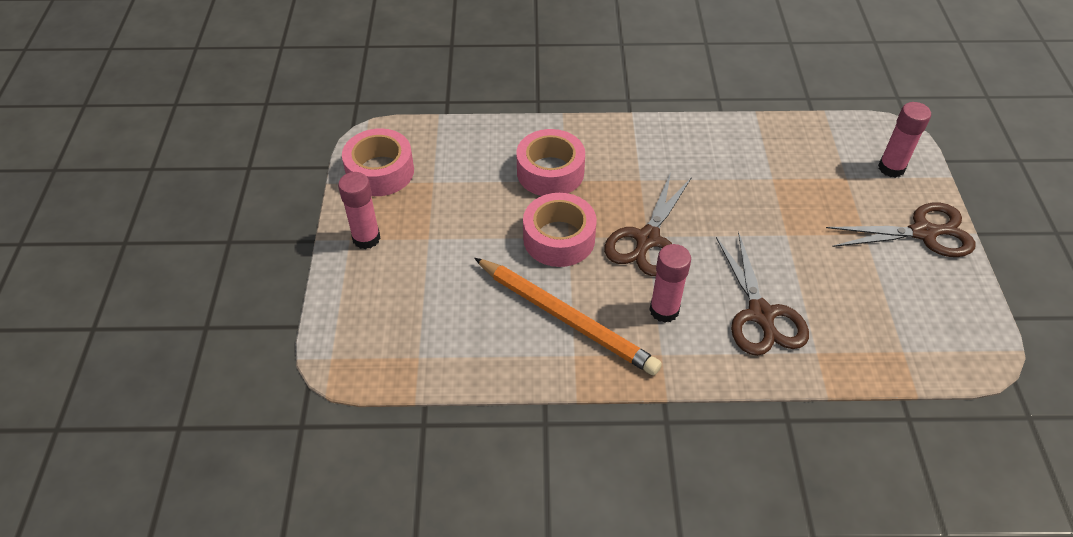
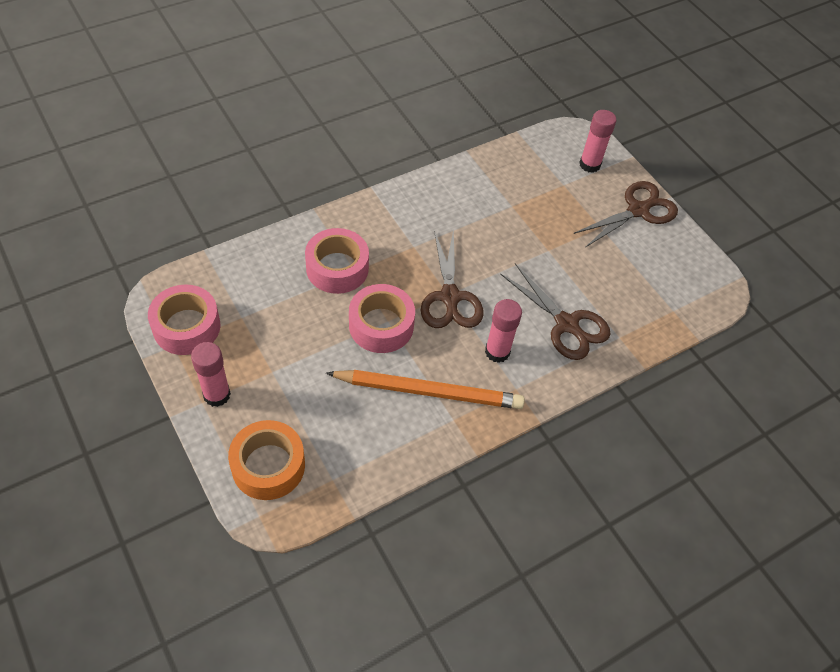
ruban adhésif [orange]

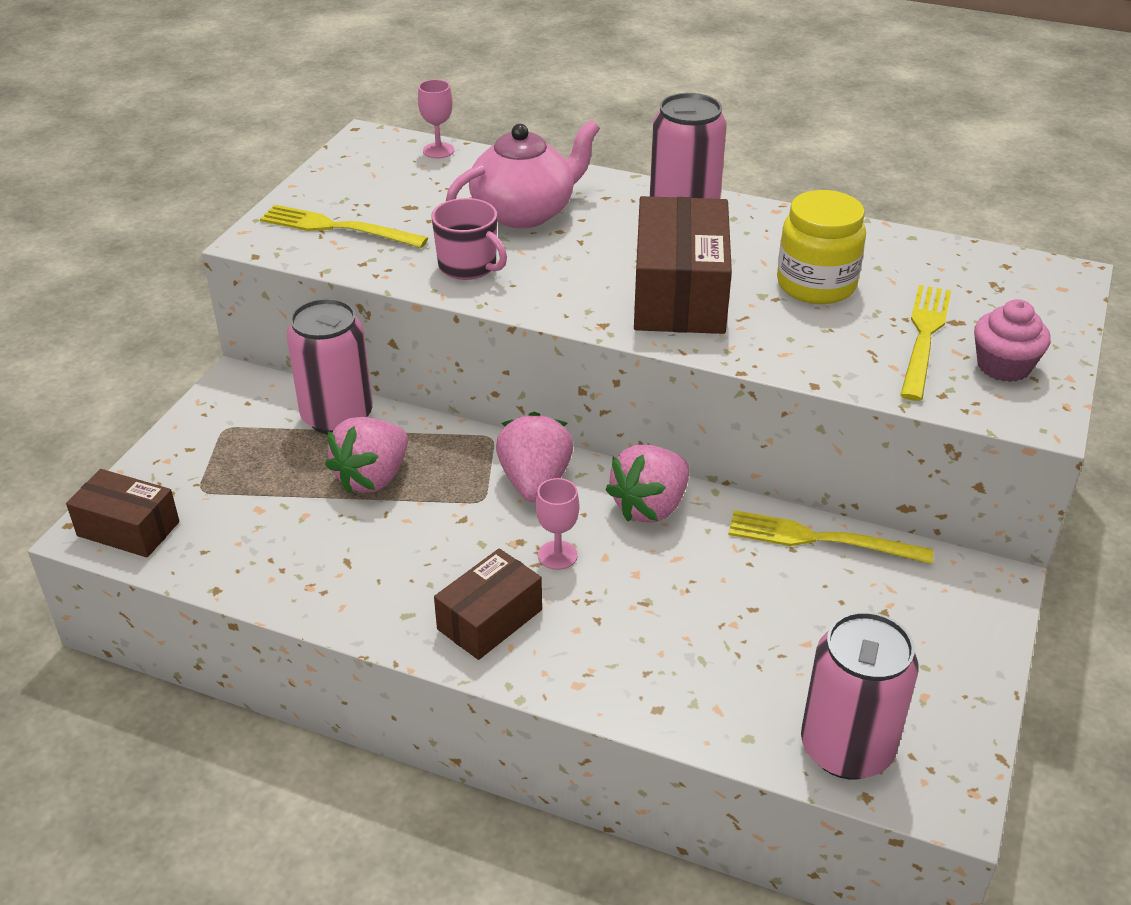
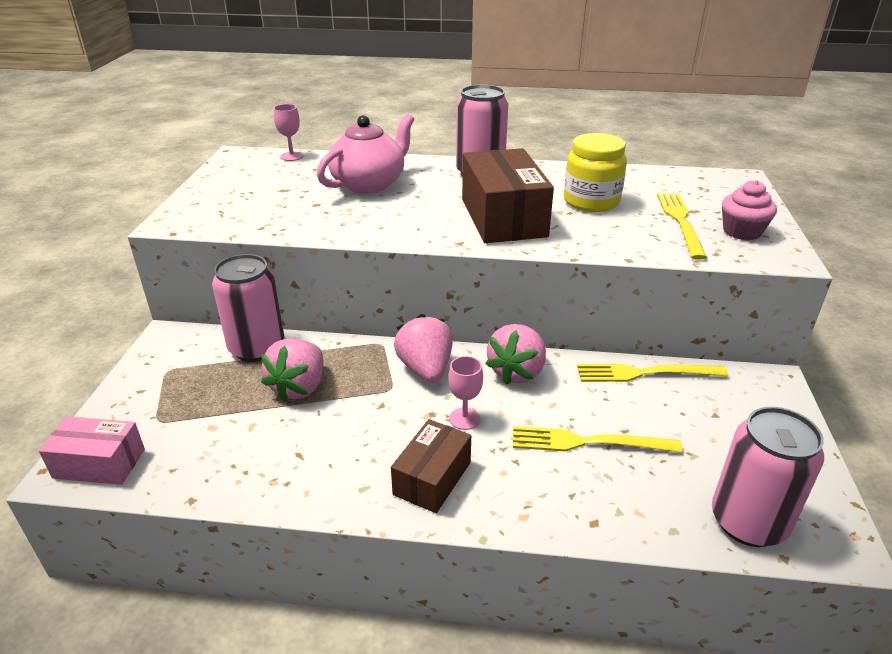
boîte [rose]
fourchette [jaune] (1st from left)
tasse [rose]

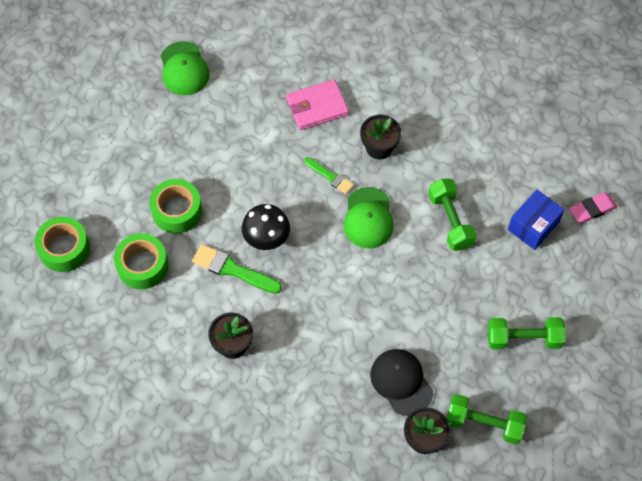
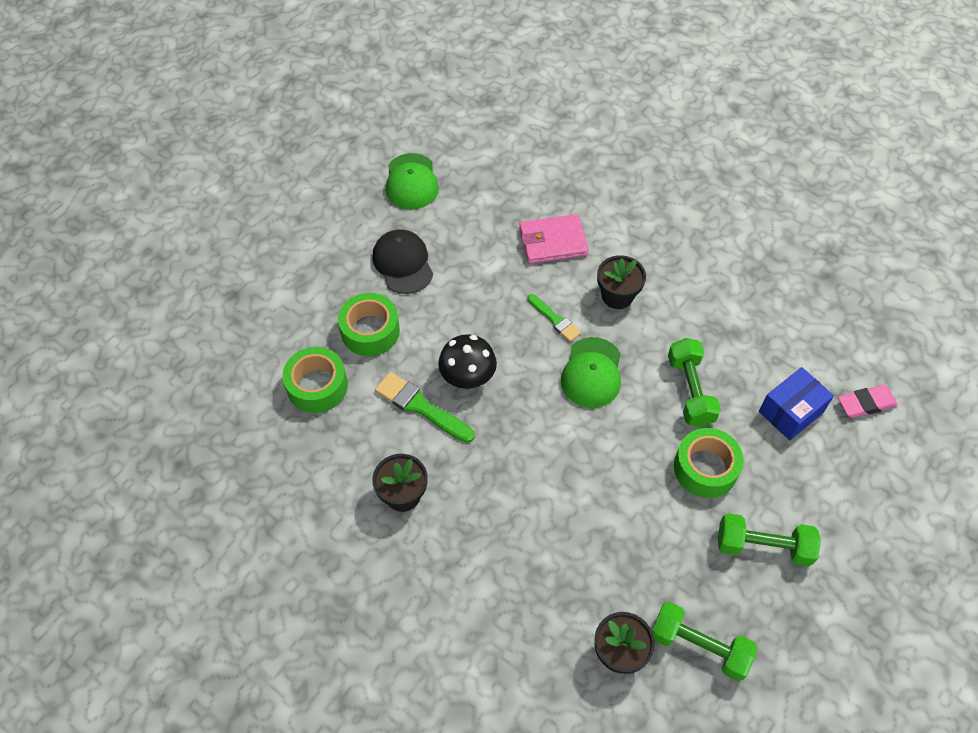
casquette [noir]
ruban adhésif [vert] (3rd from left)

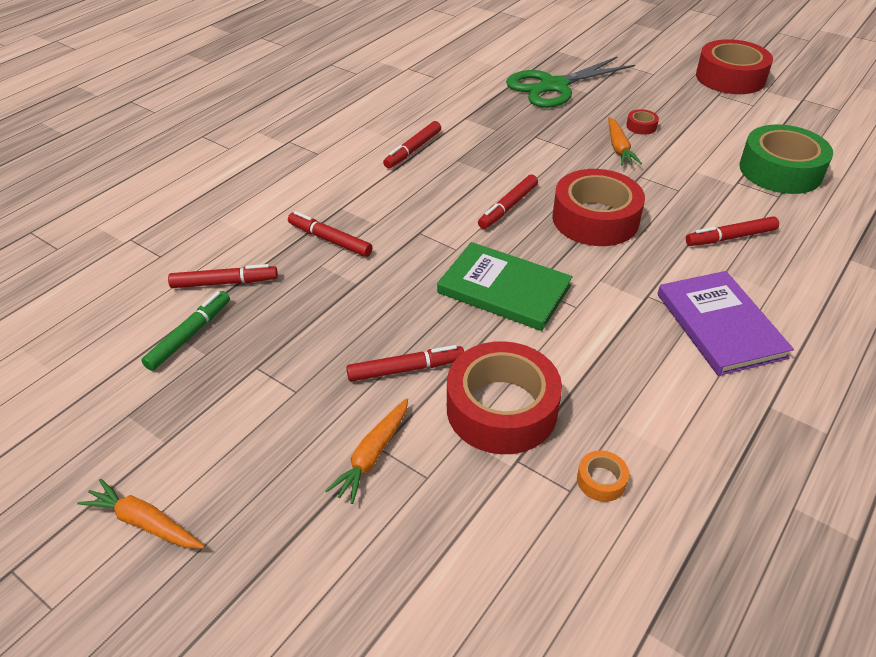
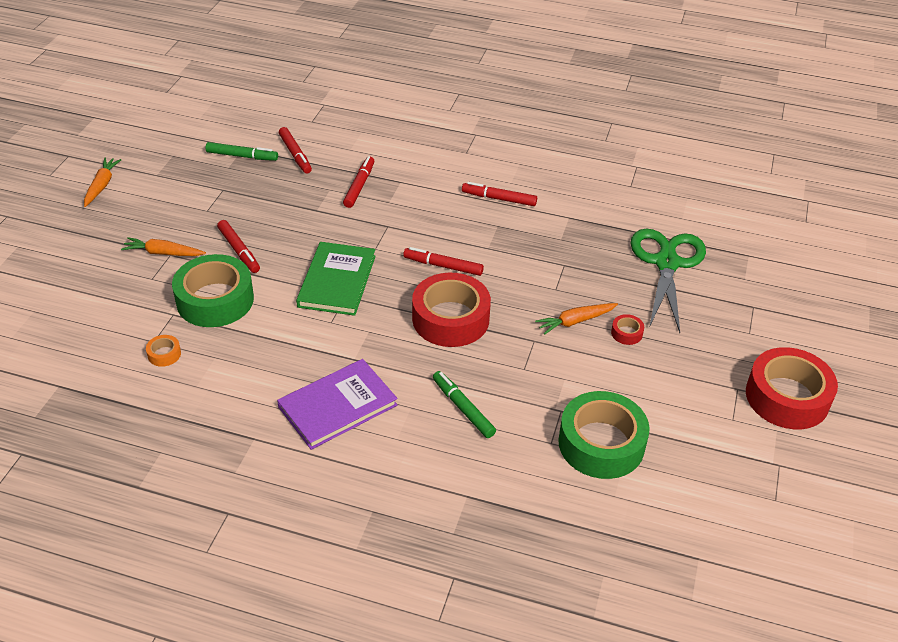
ruban adhésif [vert] (1st from left)
feutre [vert] (2nd from left)
ciseaux [vert]

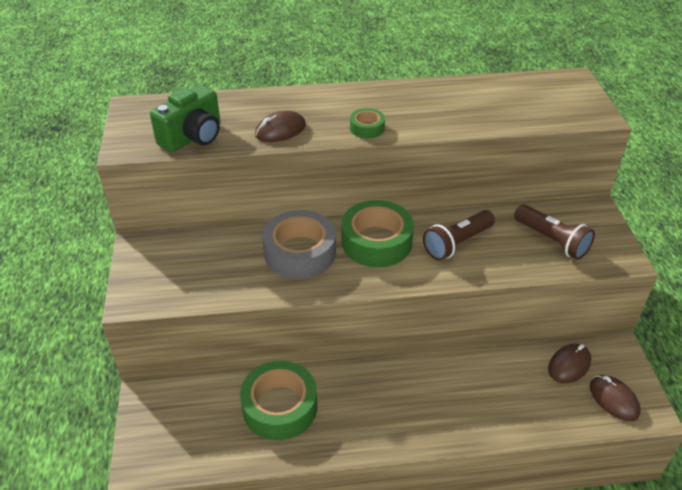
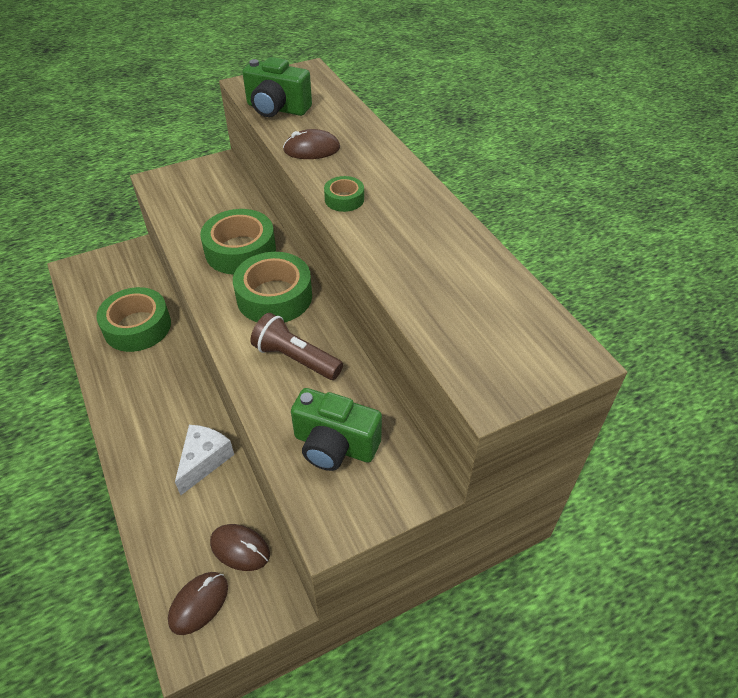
fromage [blanc]
ruban adhésif [vert] (2nd from left)
souris [marron] (3rd from left)
appareil photo [vert] (2nd from left)

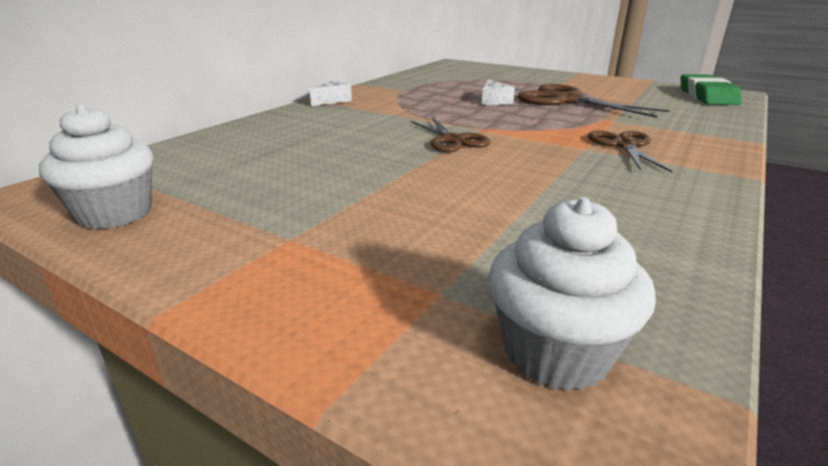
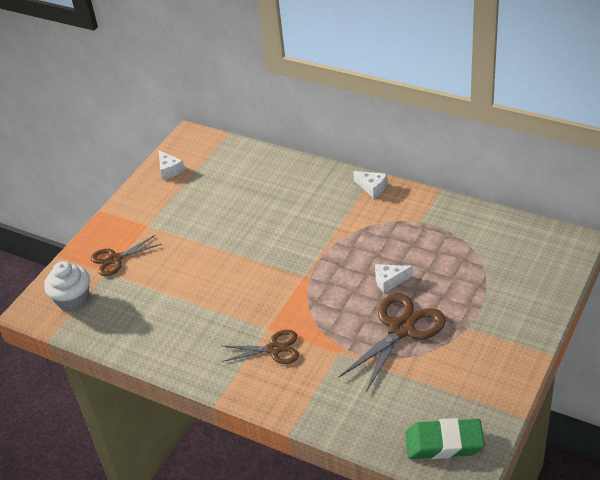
ciseaux [marron] (1st from left)
fromage [blanc] (1st from left)

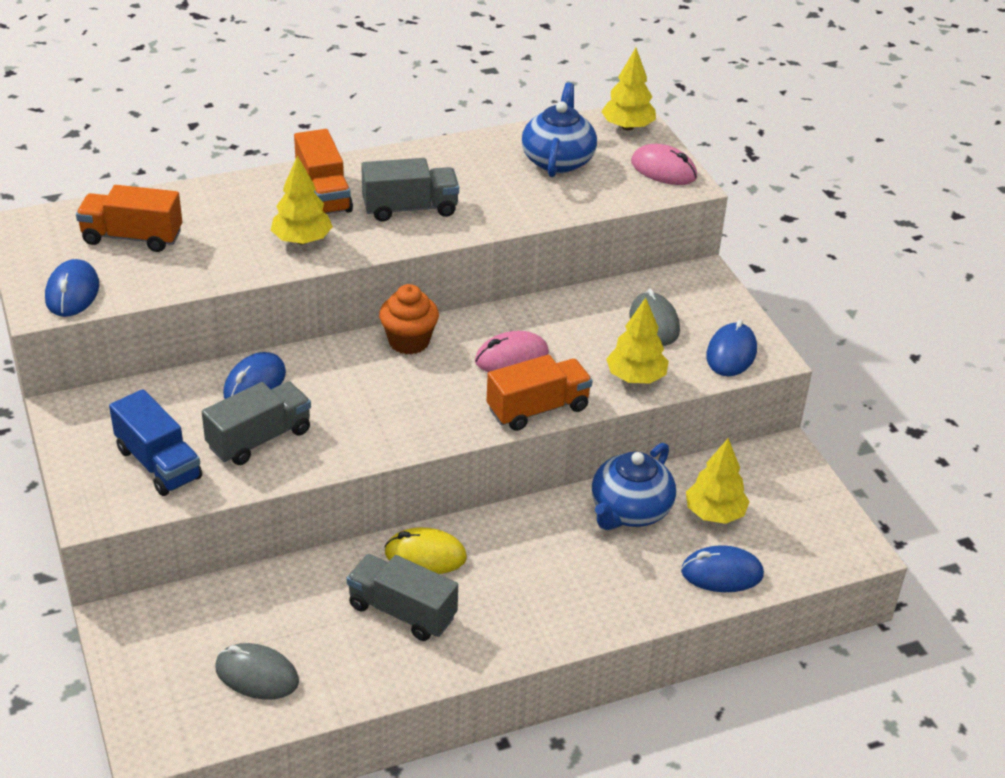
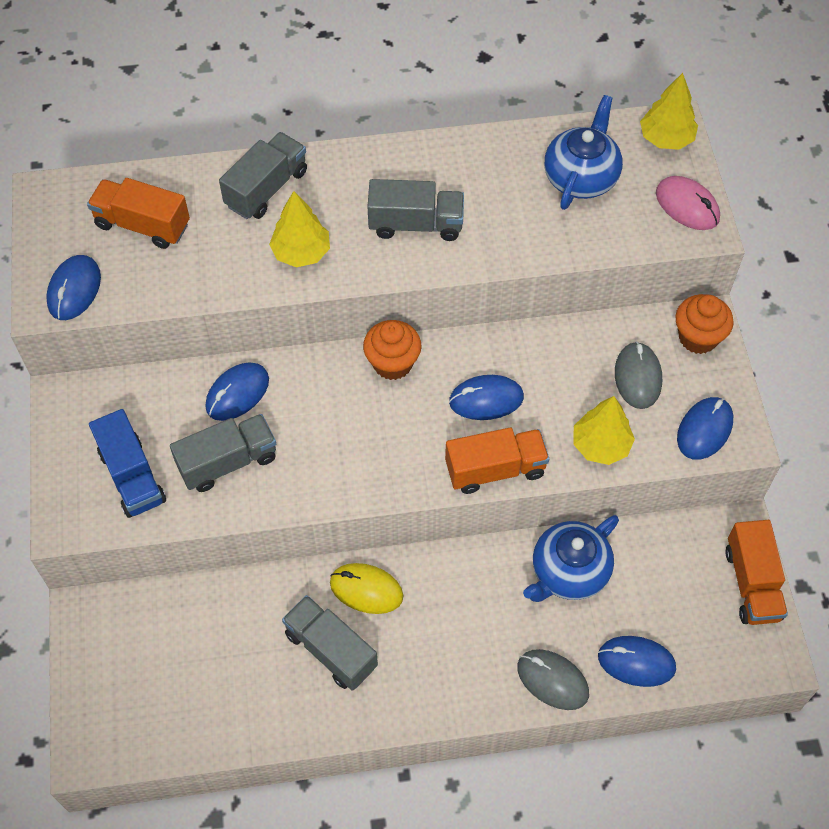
camion [gris] (2nd from left)
souris [bleu] (3rd from left)
souris [gris] (1st from left)
muffin [orange] (2nd from left)
camion [orange] (3rd from left)
arbre [jaune] (4th from left in the first image)

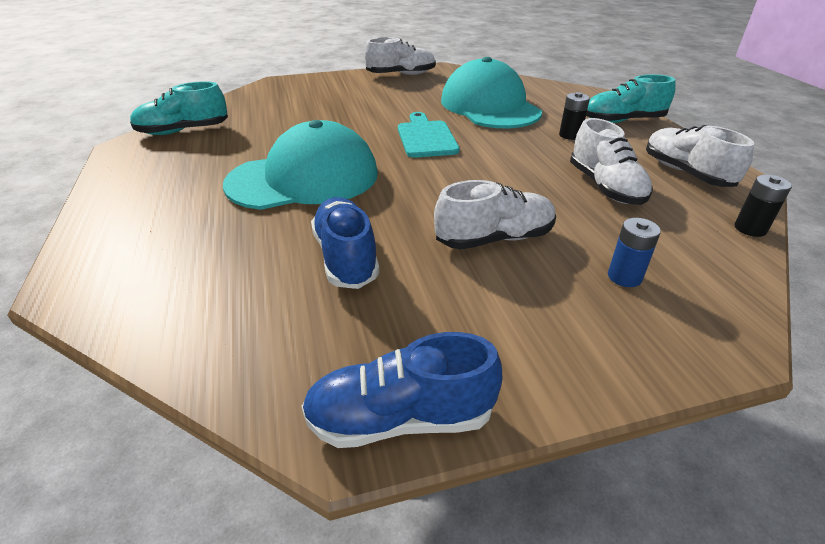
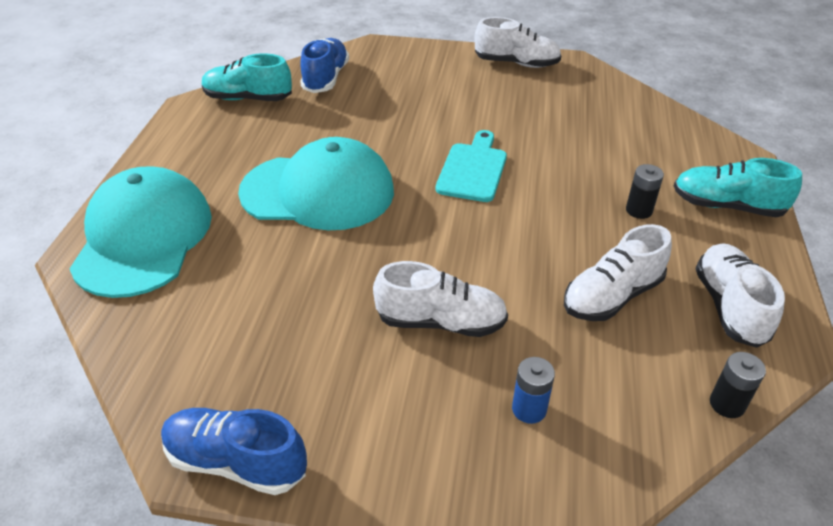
casquette [turquoise] (1st from left)
chaussure [bleu] (2nd from left)
chaussure [blanc] (3rd from left)

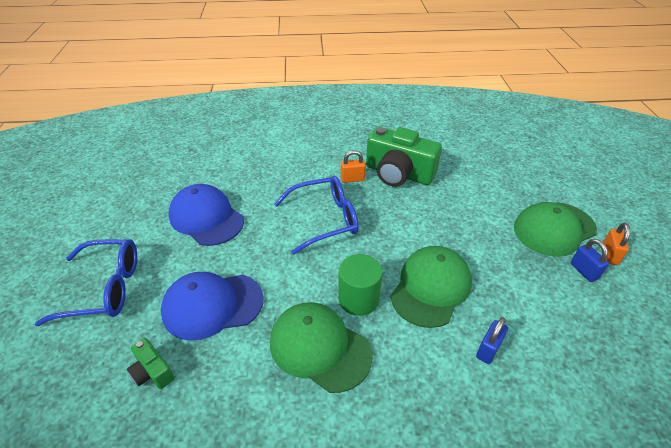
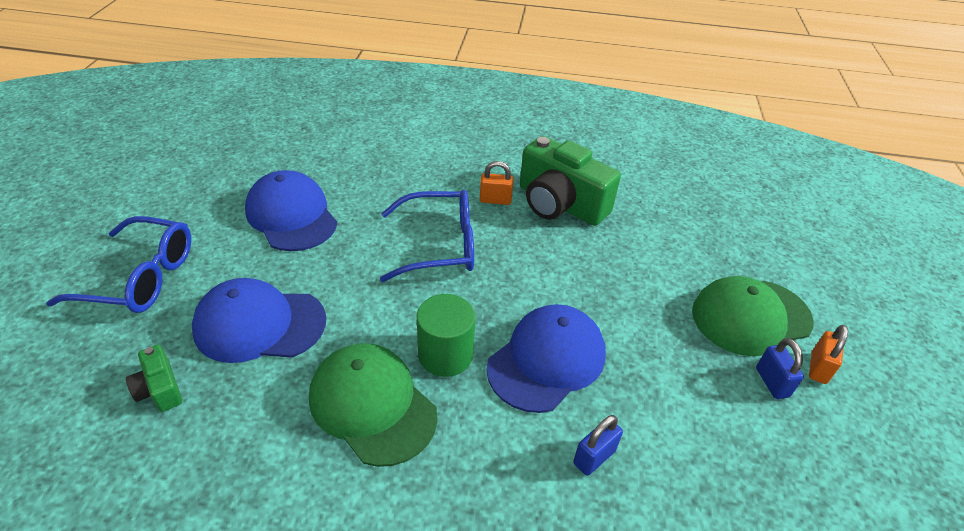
casquette [bleu] (3rd from left)

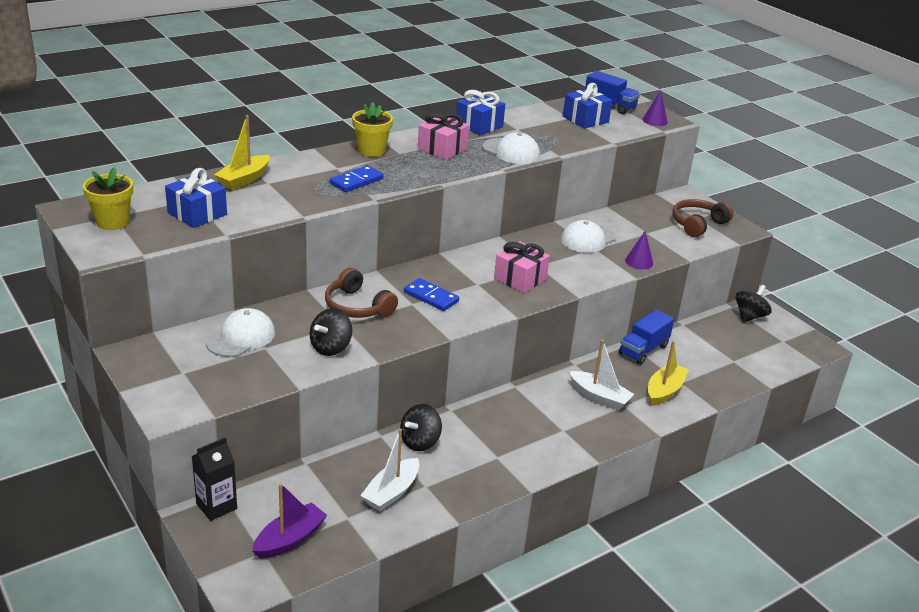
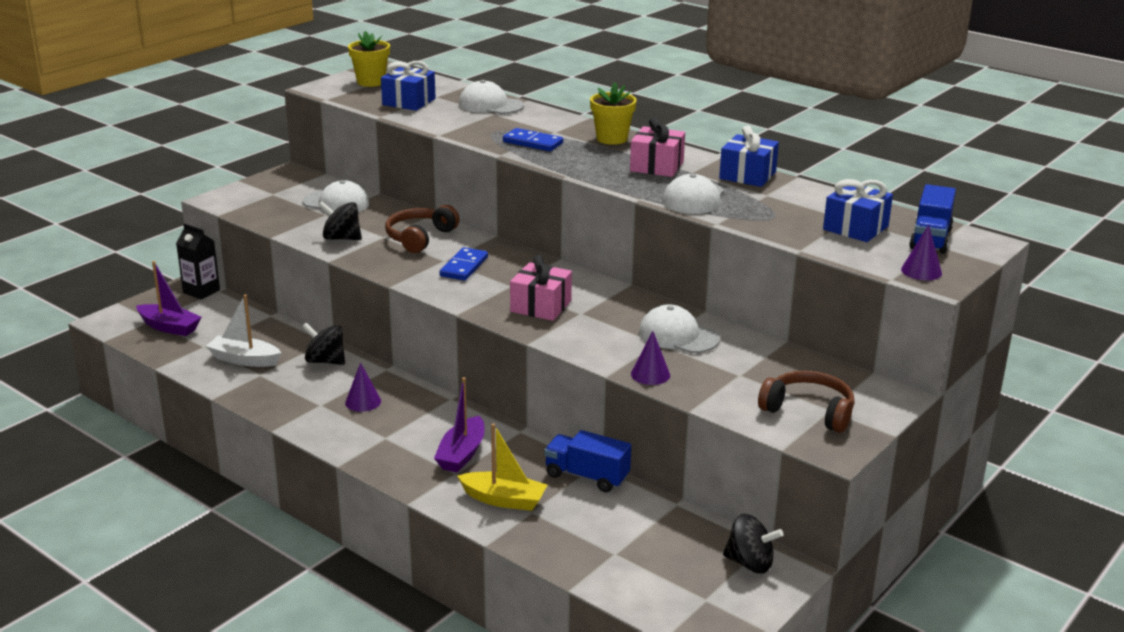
cône [violet] (1st from left)
bateau [violet] (2nd from left)
casquette [blanc] (2nd from left)

